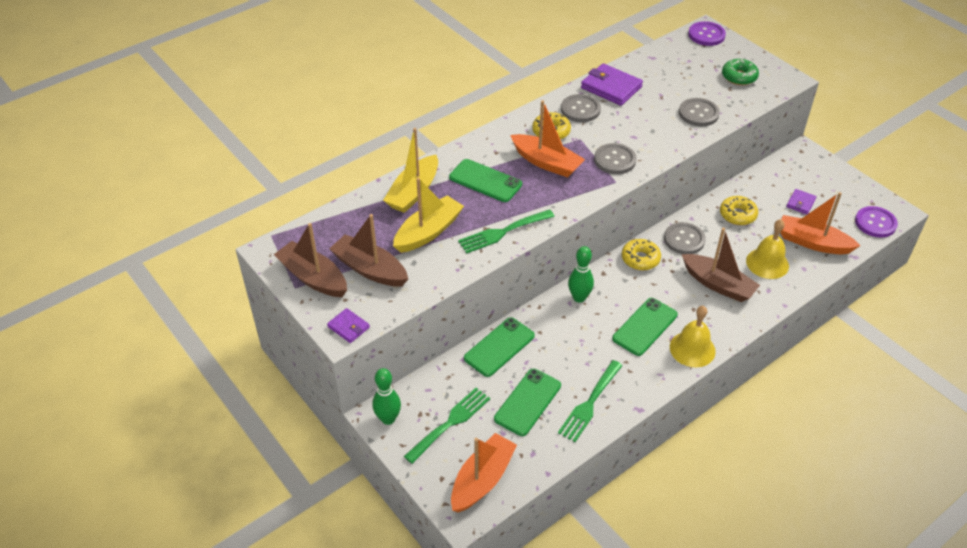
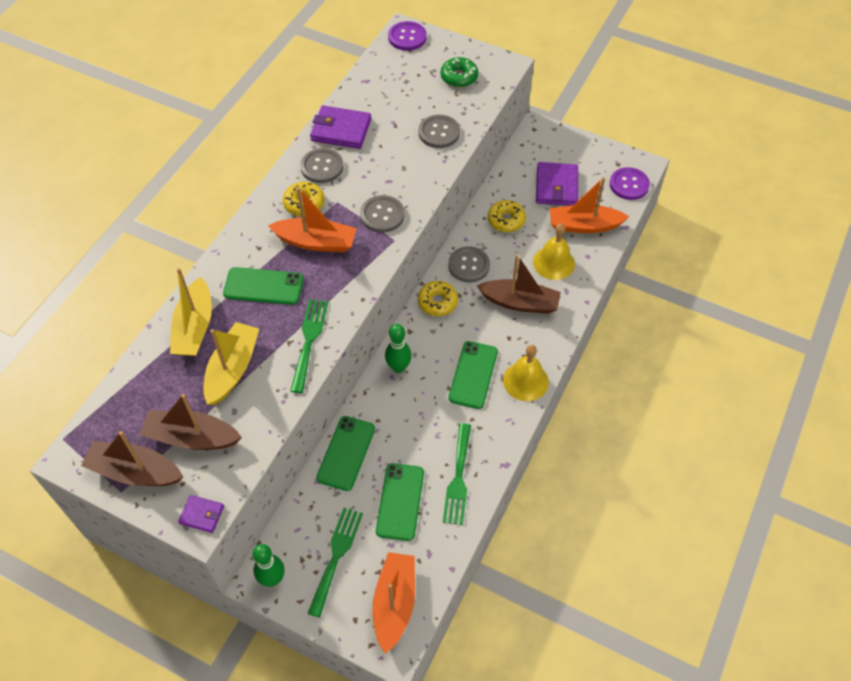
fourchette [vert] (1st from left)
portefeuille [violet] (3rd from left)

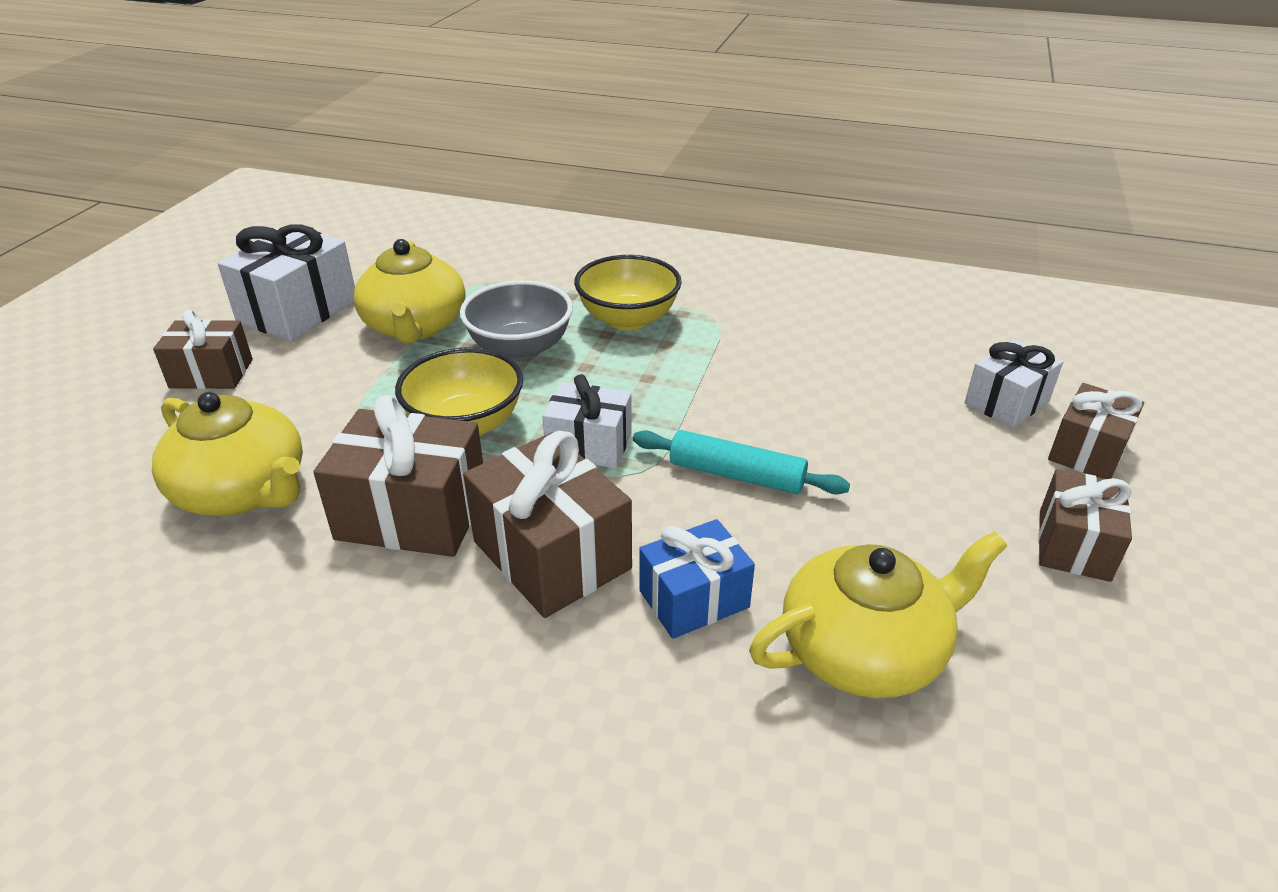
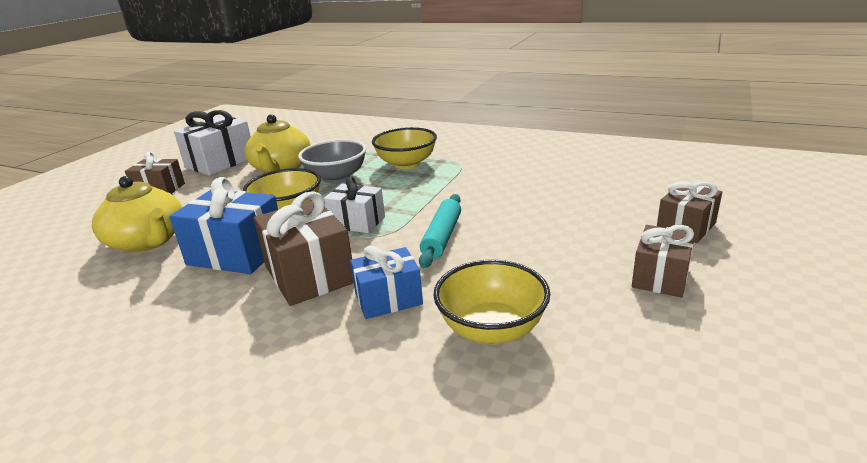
cadeau [bleu] (1st from left)
rouleau à pâtisserie [turquoise]
bol [jaune] (3rd from left)
cadeau [blanc] (3rd from left in the first image)

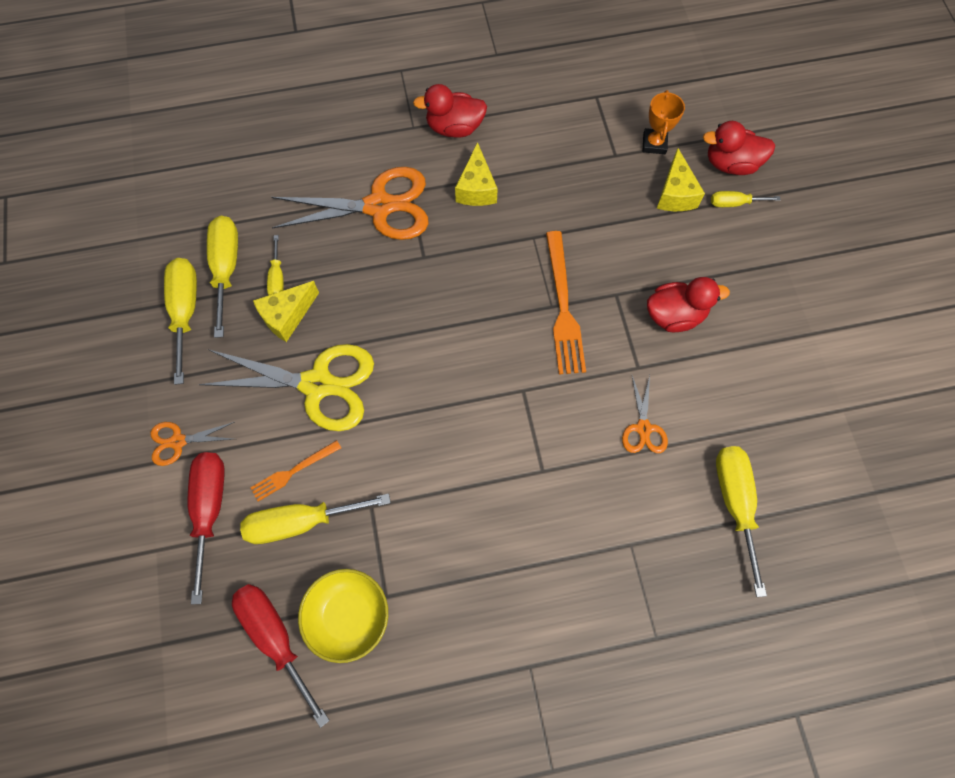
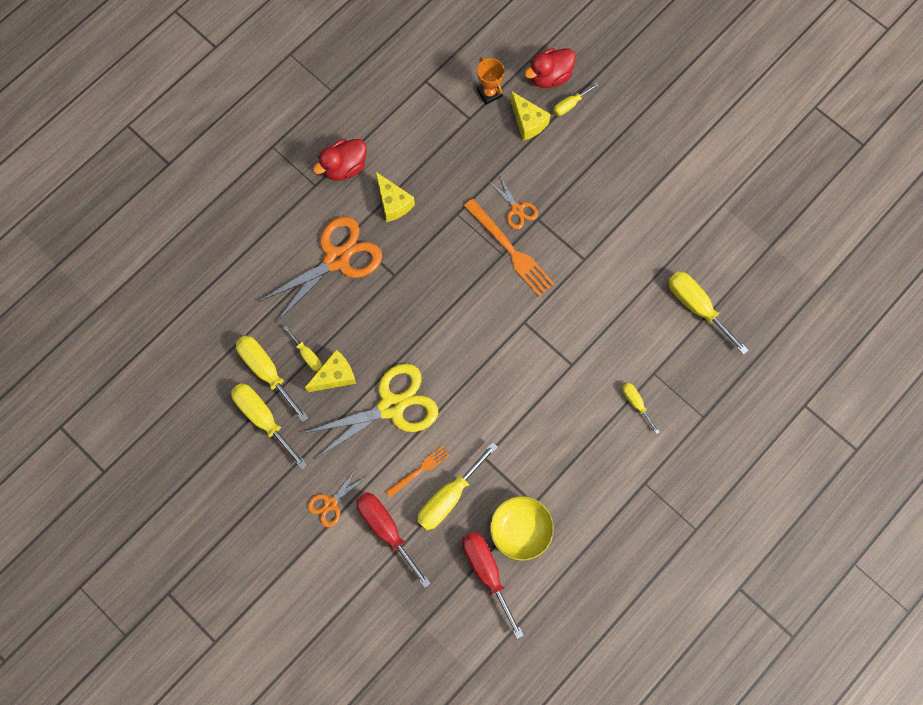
fromage [jaune] (1st from left)
fourchette [orange] (1st from left)
tournevis [rouge] (2nd from left)
ciseaux [orange] (3rd from left)
tournevis [jaune] (6th from left)
canard [rouge] (2nd from left in the first image)

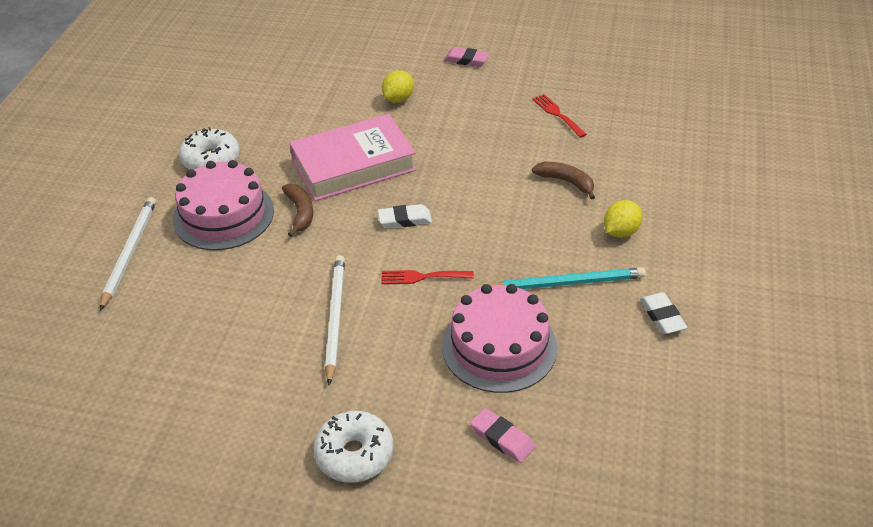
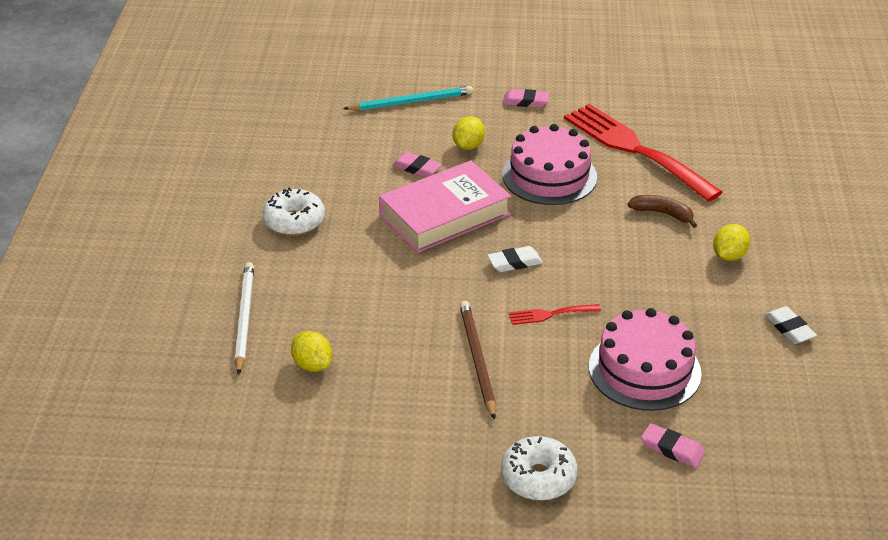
citron [jaune] (1st from left)
crayon [turquoise]
gomme [rose] (1st from left)
crayon [marron]
gâteau [rose] (1st from left)
fourchette [rouge] (2nd from left)
banane [marron] (1st from left in the first image)

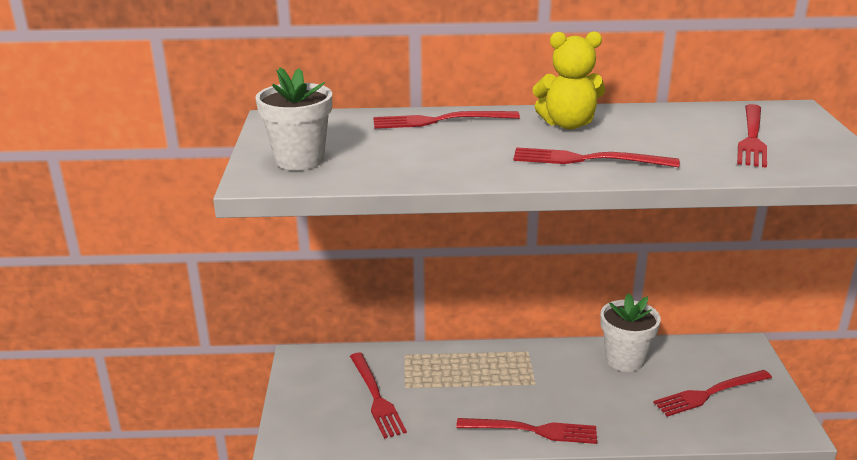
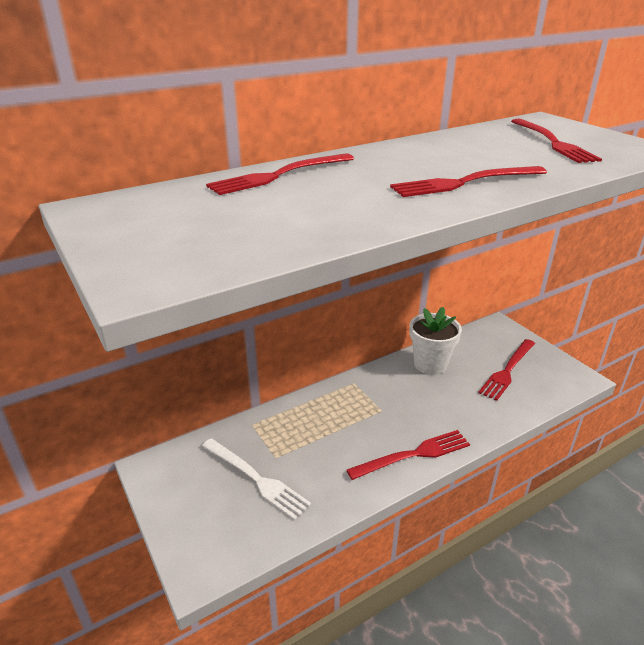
fourchette [blanc]
pot de fleurs [blanc] (1st from left in the first image)
ours en peluche [jaune]

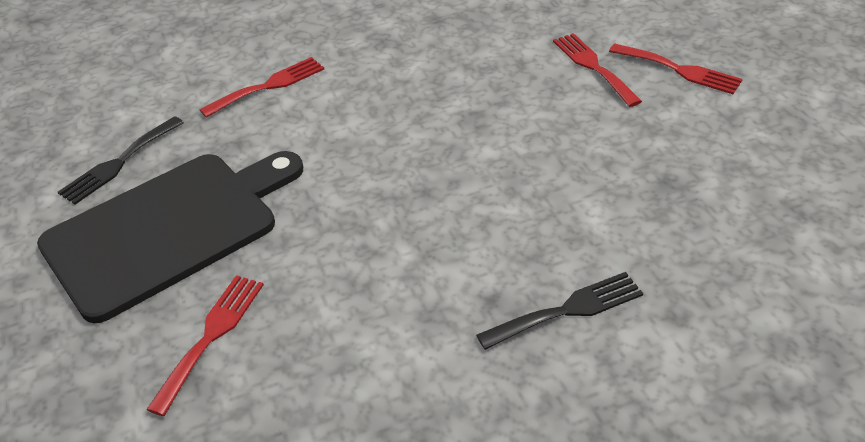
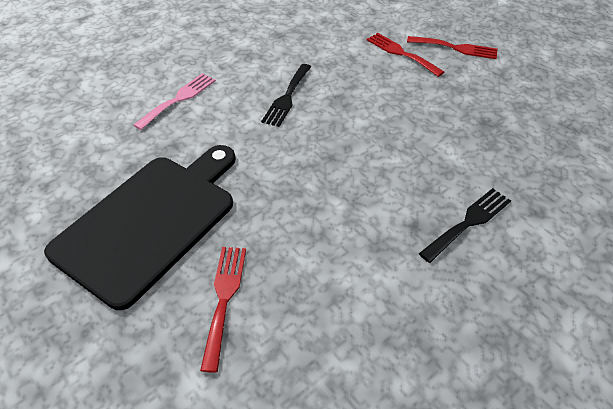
fourchette [rose]
fourchette [noir] (1st from left)

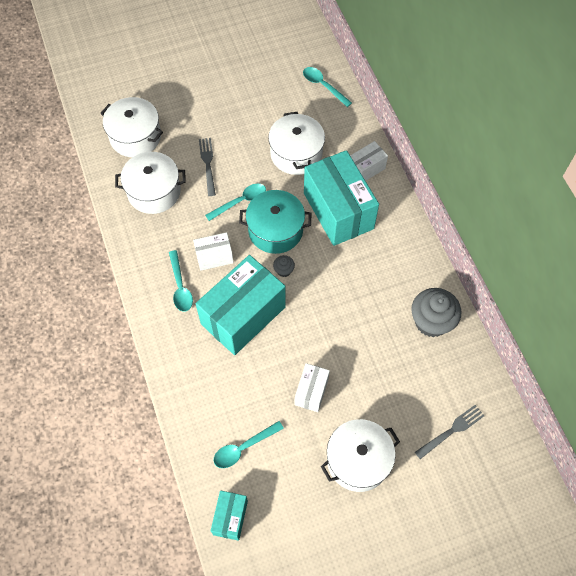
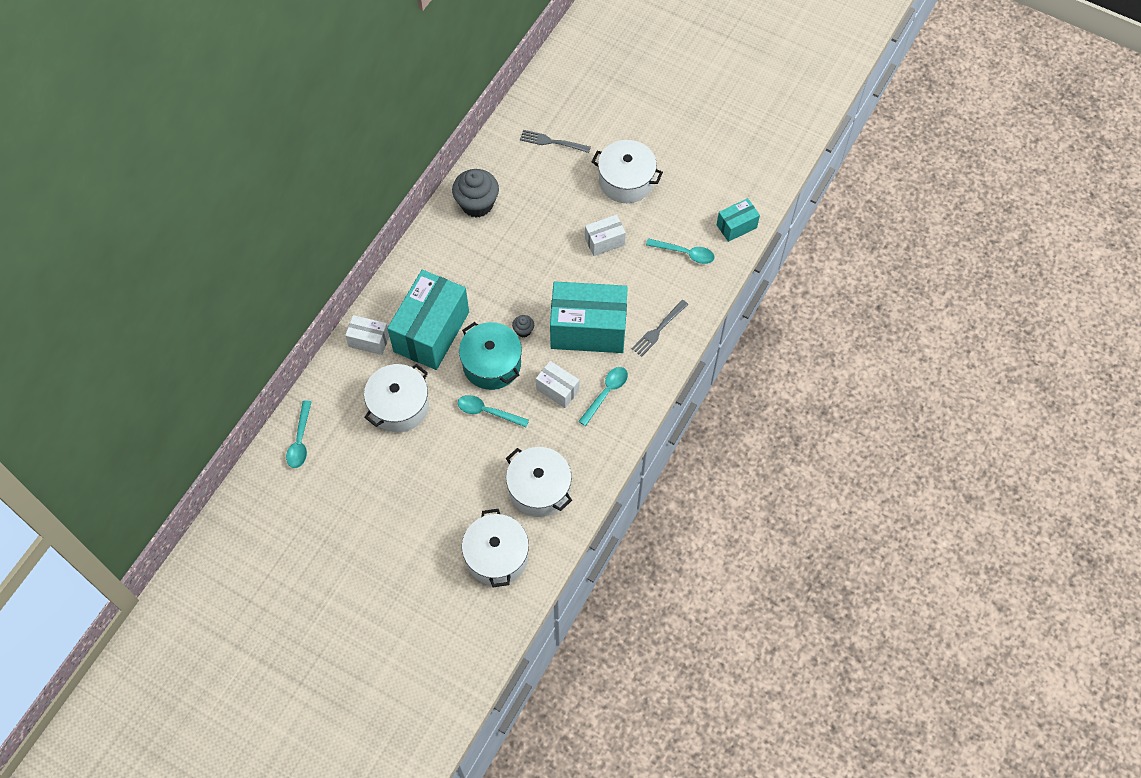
fourchette [gris] (2nd from left)

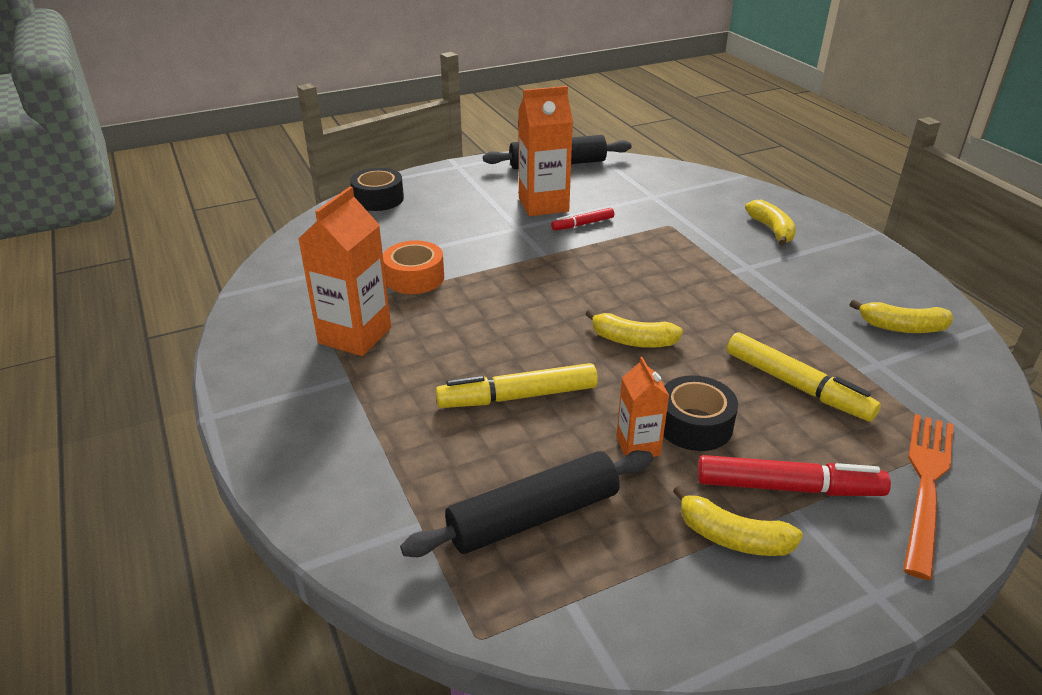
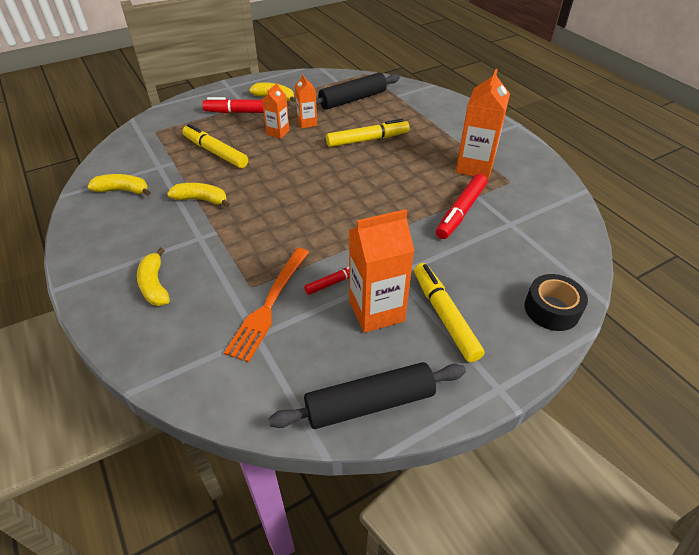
banane [jaune] (3rd from left)
fourchette [orange]
brique de lait [orange] (1st from left)
feutre [jaune] (3rd from left)
feutre [rouge] (3rd from left)

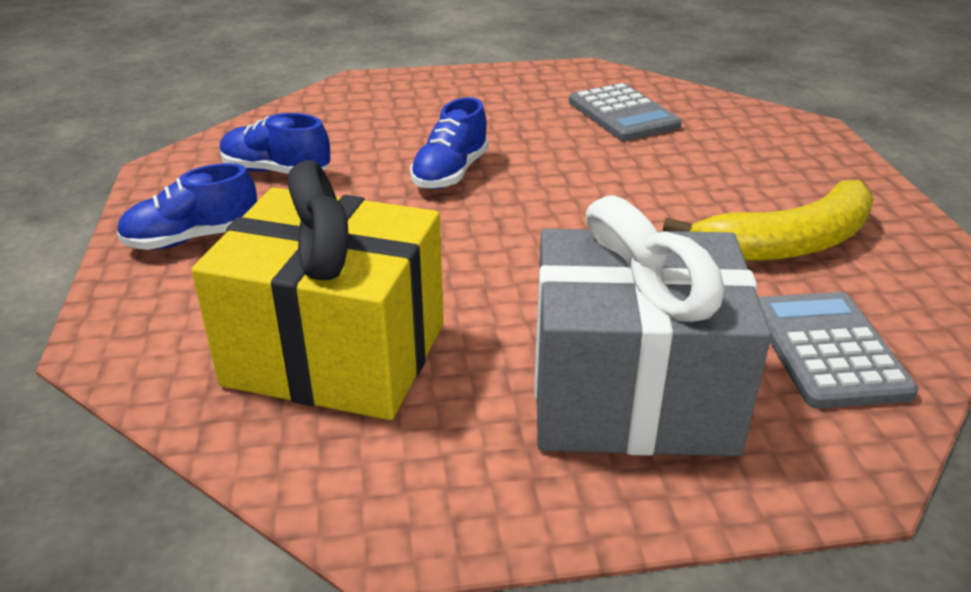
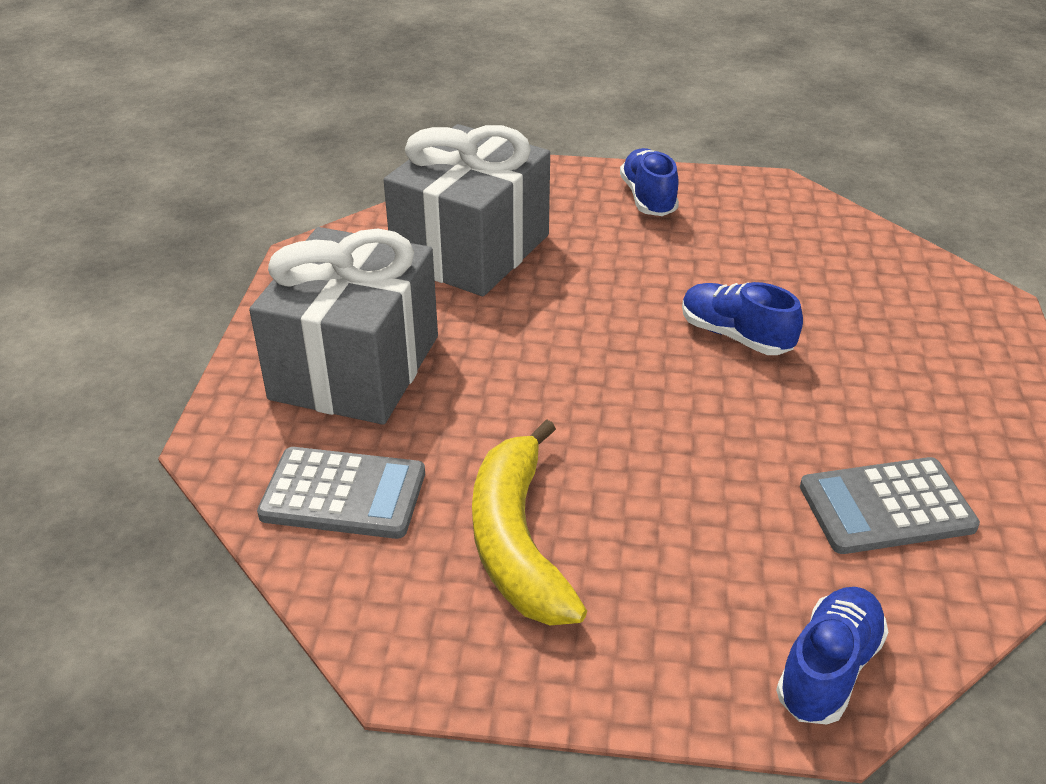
cadeau [gris] (2nd from left)
chaussure [bleu] (3rd from left)

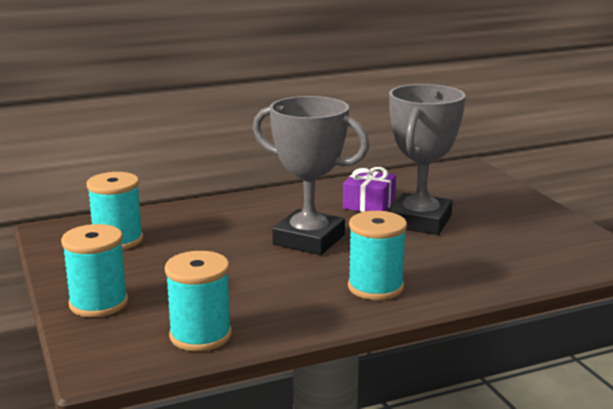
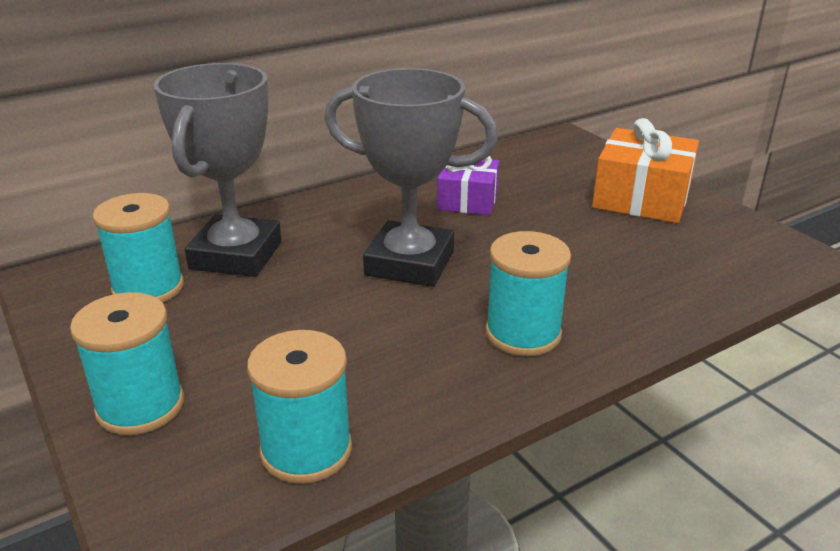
trophée [gris] (1st from left)
cadeau [orange]

